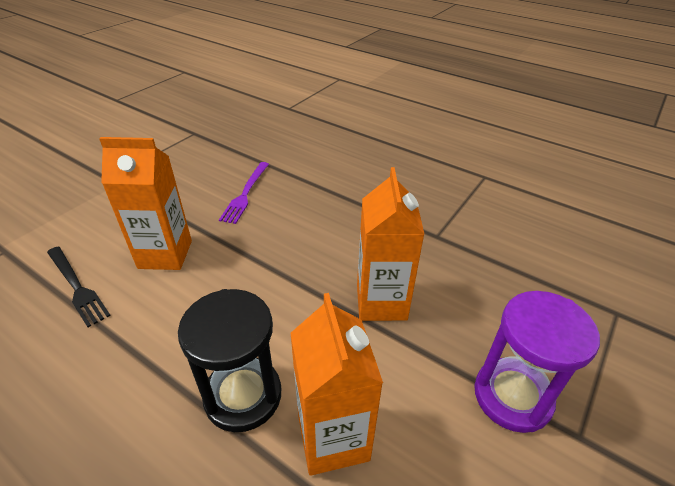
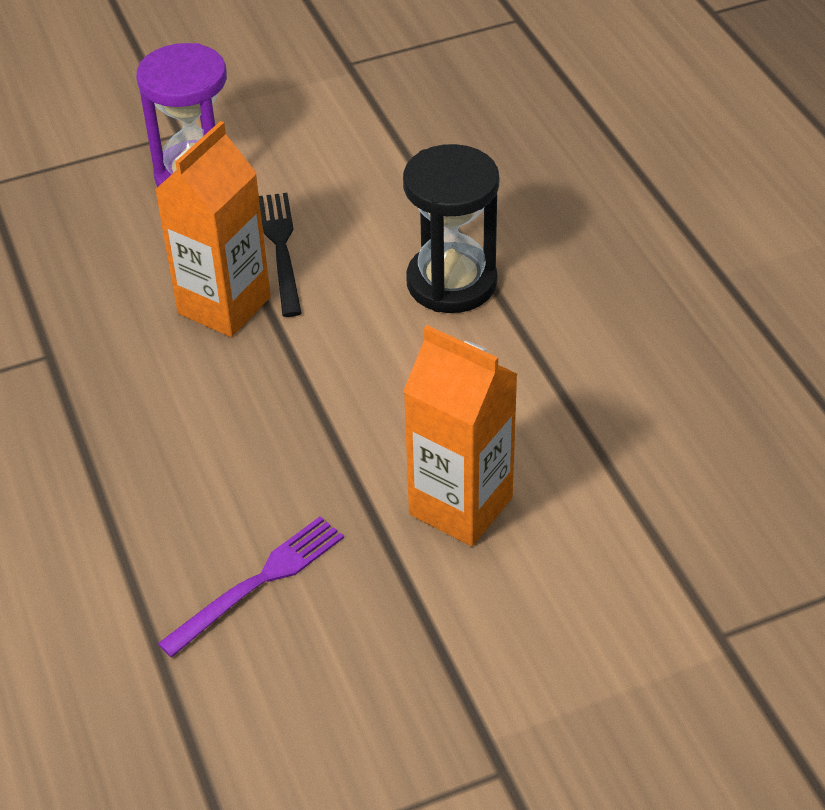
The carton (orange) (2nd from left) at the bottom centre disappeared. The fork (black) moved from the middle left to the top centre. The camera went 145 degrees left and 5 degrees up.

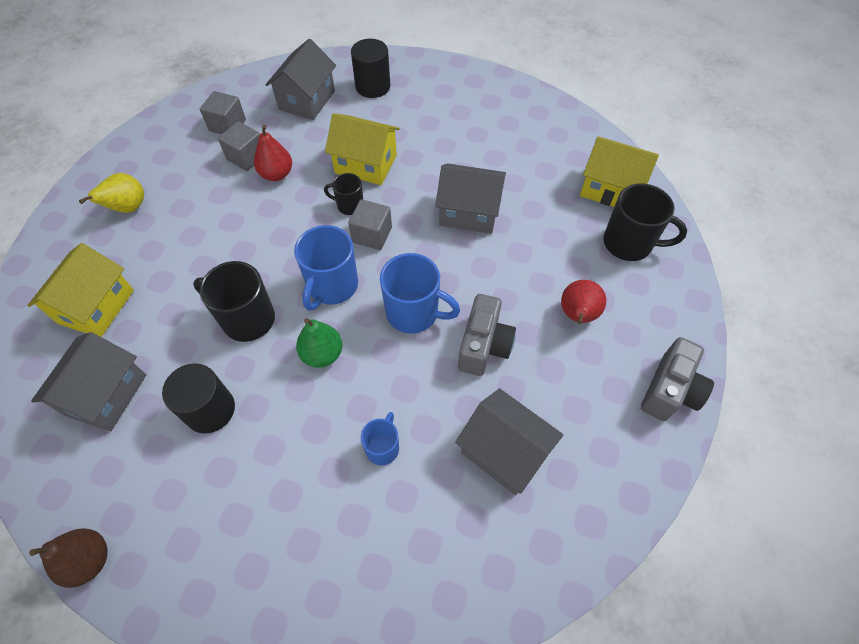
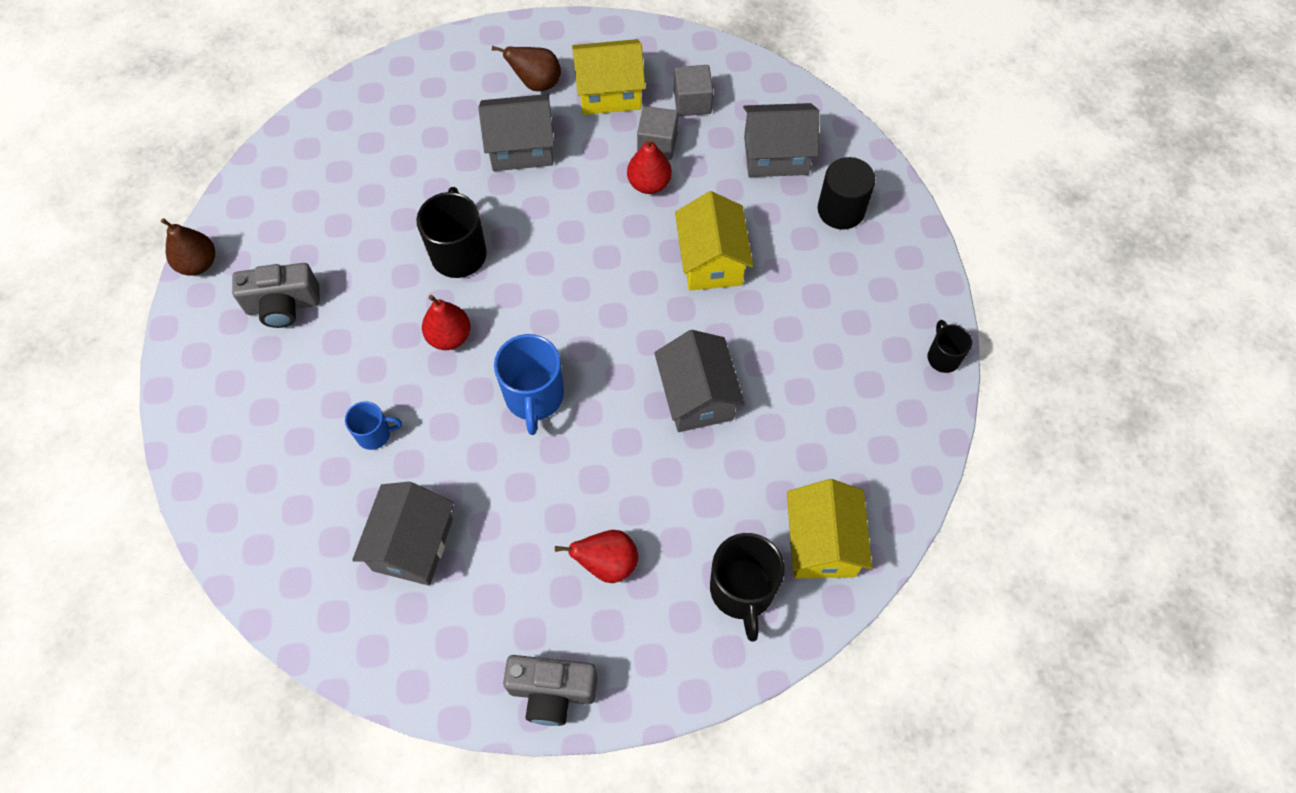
The cylinder (black) (1st from left) at the middle left disappeared. The mug (blue) (1st from left) at the centre disappeared. The cube (grey) (3rd from left) at the centre disappeared. The house (yellow) (1st from left) moved from the middle left to the top centre. The house (grey) (1st from left in the first image) moved from the middle left to the top centre. The mug (black) (2nd from left in the first image) moved from the top centre to the middle right. The camera (grey) (1st from left) moved from the centre to the middle left. The pear (yellow) at the top left became the pear (brown) (2nd from left) at the top centre. The pear (green) at the centre became the pear (red) (1st from left) at the centre. The camera went 65 degrees right and 5 degrees up.

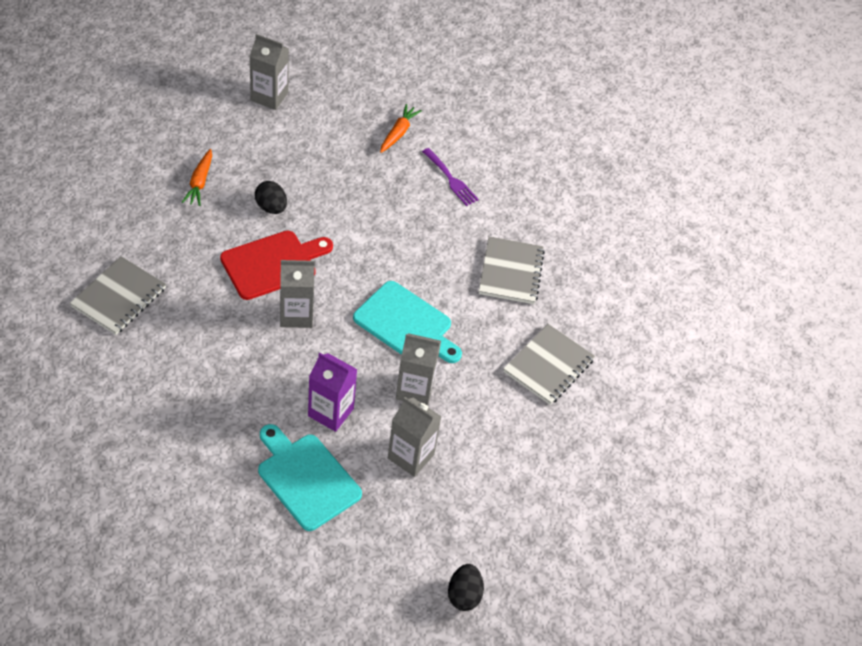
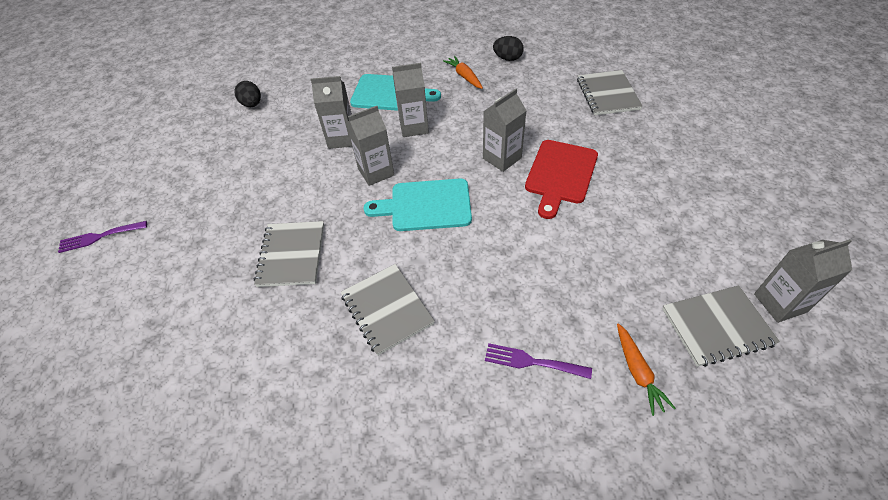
The fork (purple) (1st from left) at the middle left appeared. The notebook (grey) (4th from left) at the middle right appeared. The carrot (orange) (1st from left) moved from the top left to the top centre. The egg (black) (1st from left in the first image) moved from the top left to the top centre. The carton (purple) at the centre became the carton (grey) (3rd from left) at the top centre. The camera went 150 degrees right and 0 degrees up.

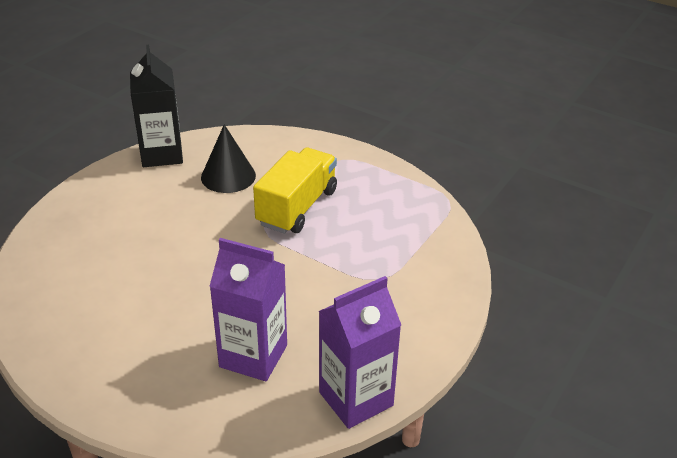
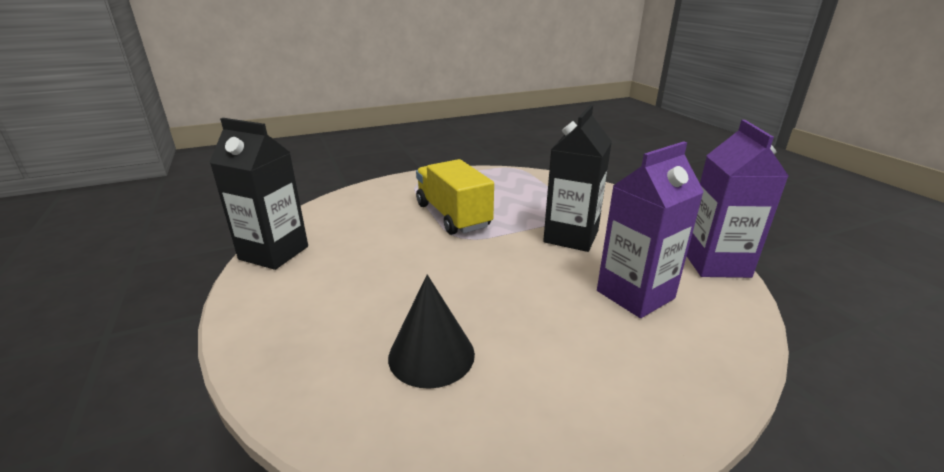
The carton (black) (2nd from left) at the centre appeared. The cone (black) moved from the centre to the bottom centre. The camera went 55 degrees left and 10 degrees down.

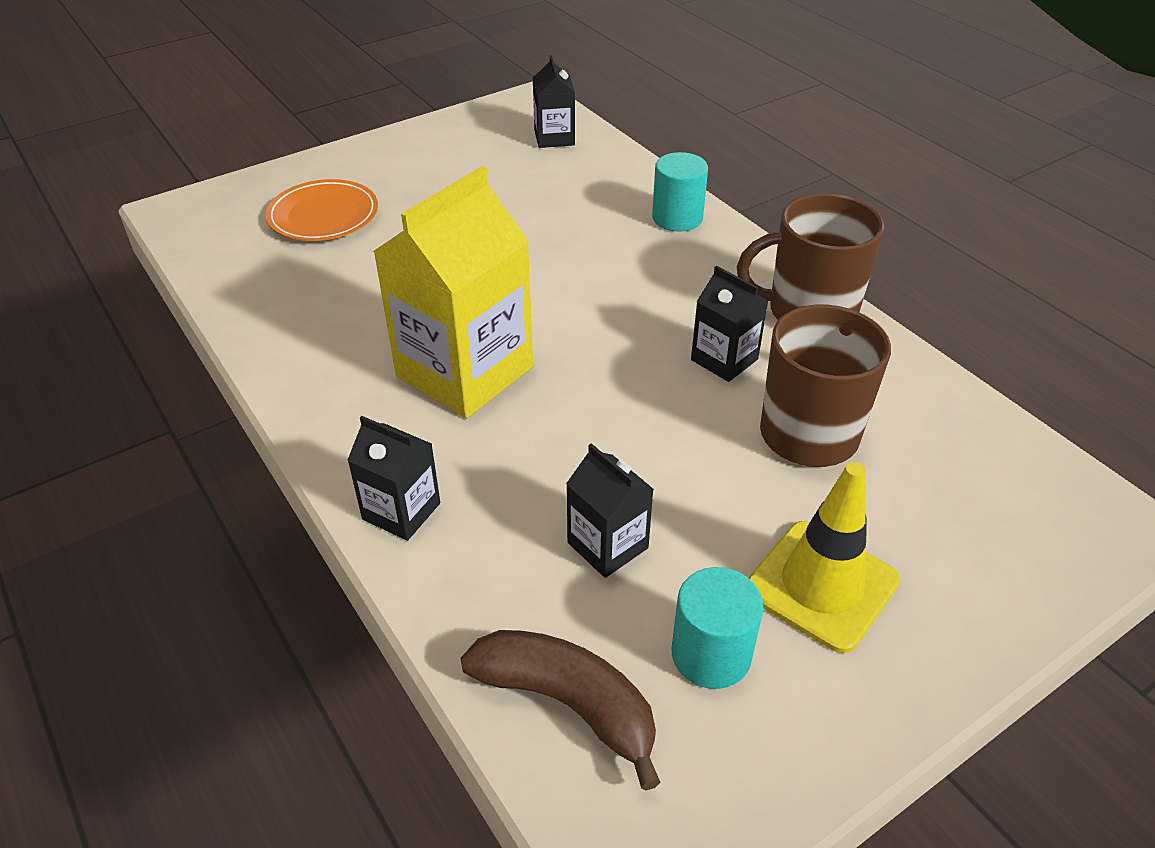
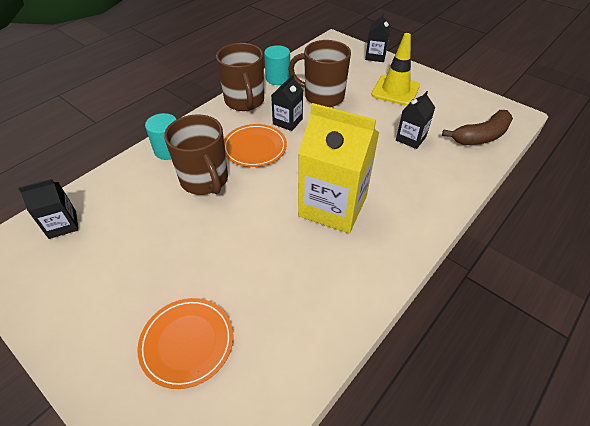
The mug (brown) (1st from left) at the middle left appeared. The plate (orange) (2nd from left) at the centre appeared. The carton (black) (1st from left in the first image) moved from the centre to the top centre. The cylinder (turquoise) (2nd from left) moved from the bottom centre to the top centre. The banana (brown) at the bottom centre turned 135 degrees counterclockwise. The camera went 105 degrees left and 5 degrees up.

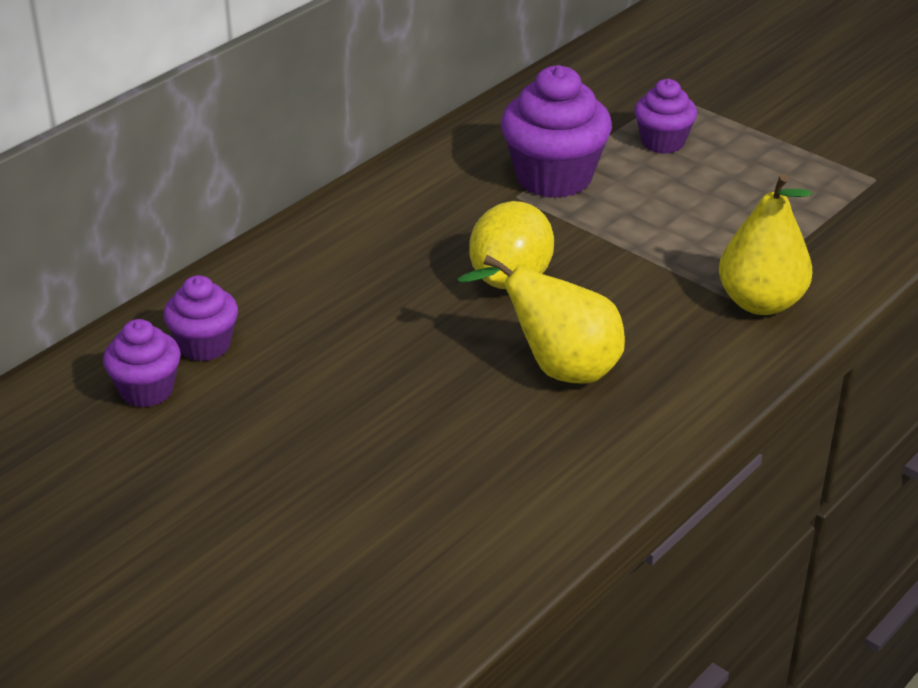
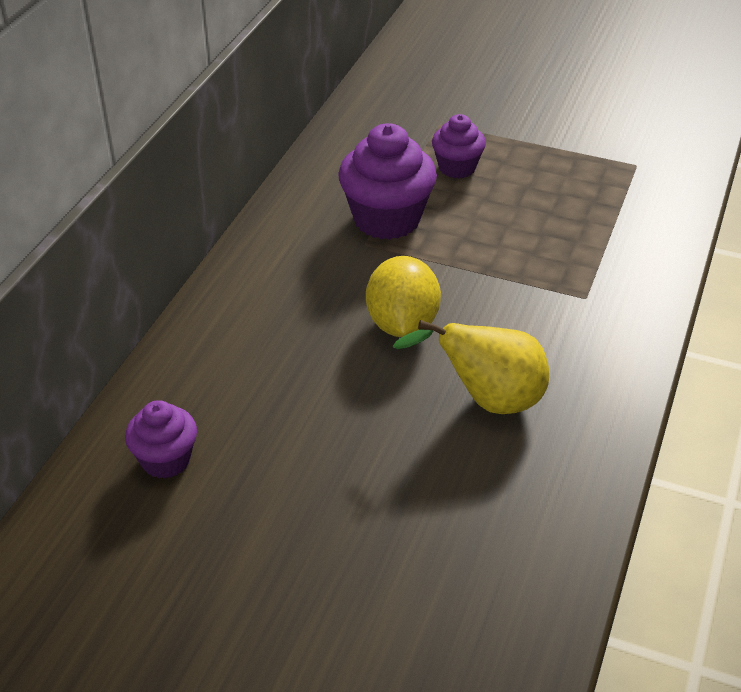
The cupcake (purple) (1st from left) at the middle left disappeared. The pear (yellow) (2nd from left) at the middle right disappeared. The camera went 20 degrees left and 5 degrees up.

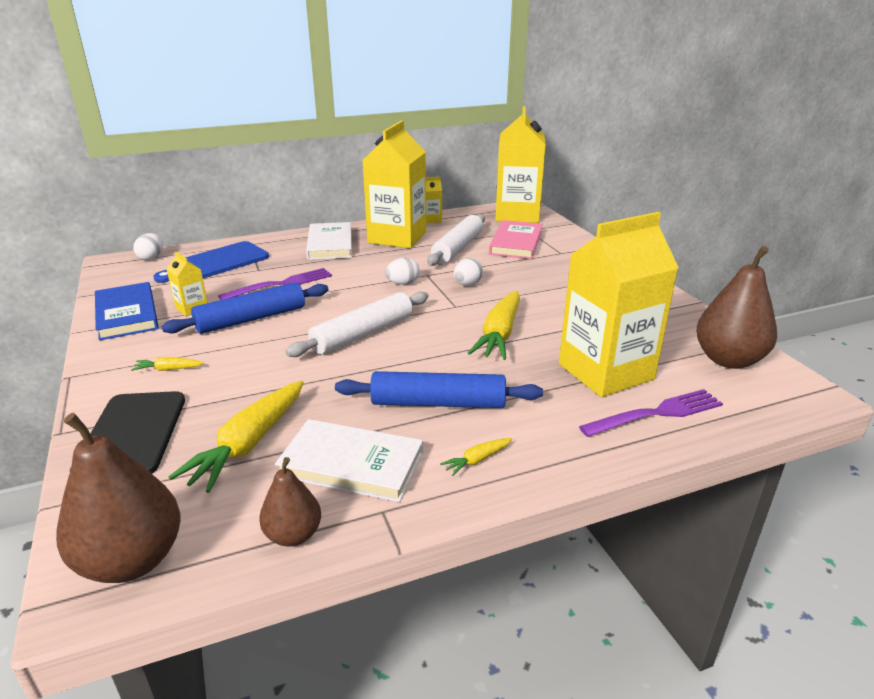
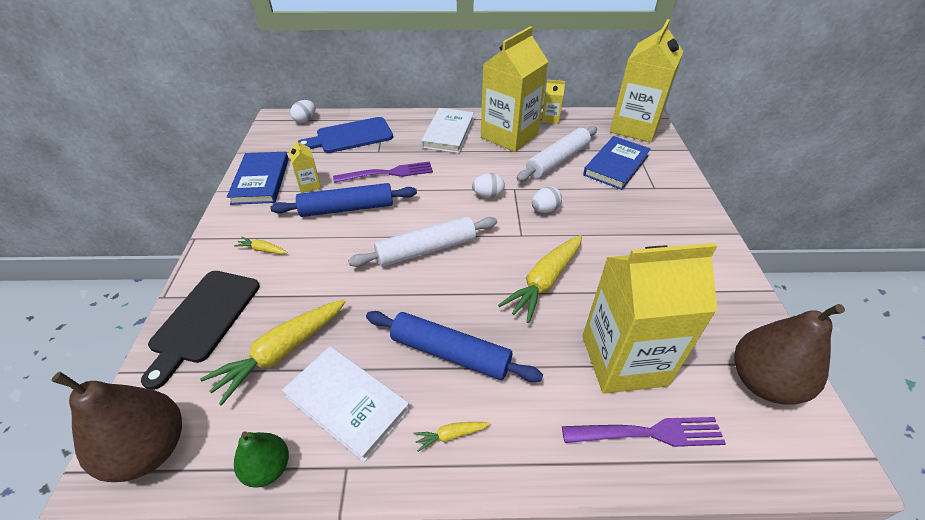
The pear (brown) (2nd from left) at the bottom left became the pear (green) at the bottom left. The book (pink) at the centre became the book (blue) (2nd from left) at the top right. The camera went 20 degrees right and 15 degrees up.

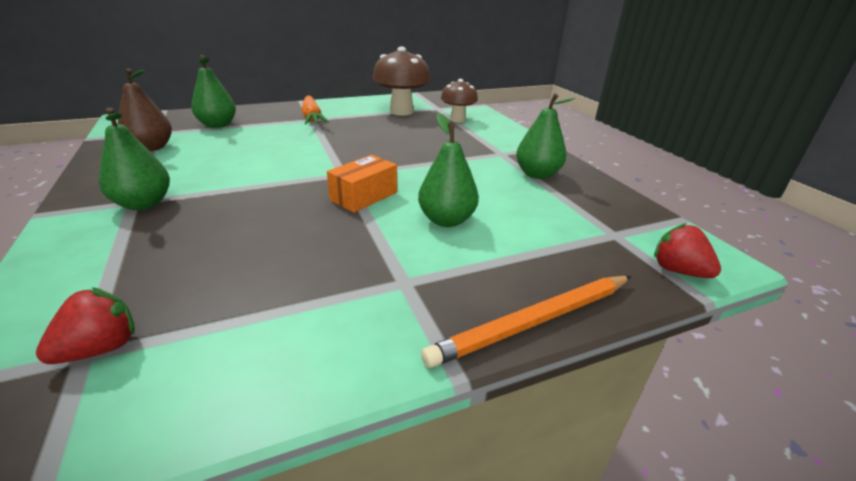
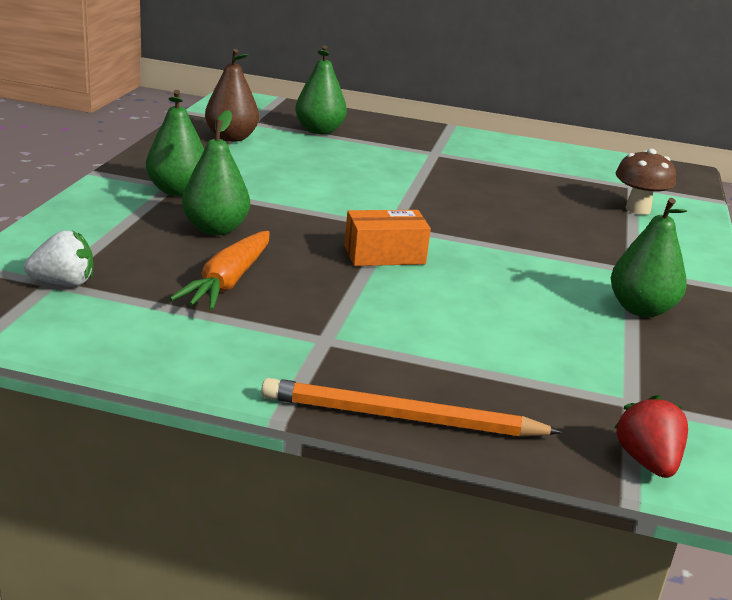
The mushroom (brown) (1st from left) at the top centre disappeared. The carrot (orange) moved from the top centre to the middle left. The pear (green) (3rd from left in the first image) moved from the centre to the top left. The strawberry (red) (1st from left) at the bottom left became the strawberry (white) at the middle left. The camera went 35 degrees right and 5 degrees down.

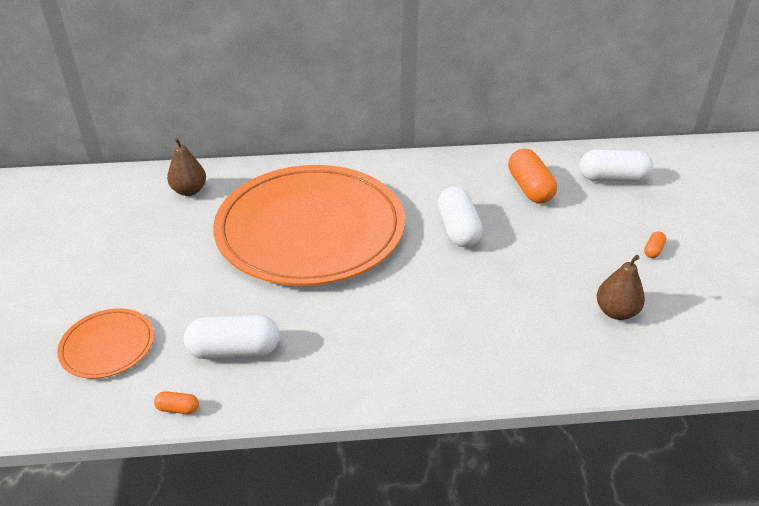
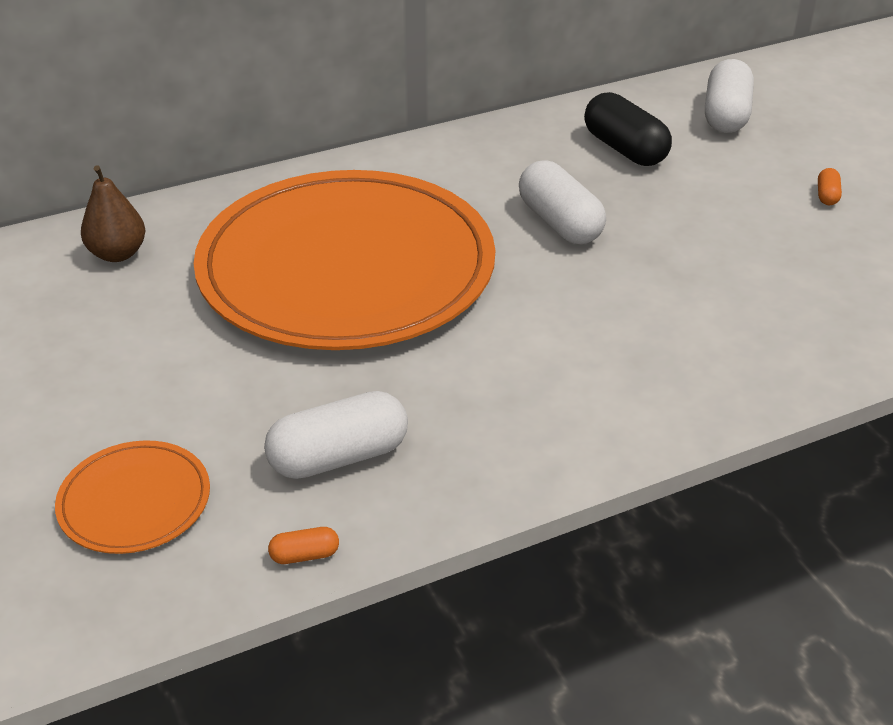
The pear (brown) (2nd from left) at the middle right disappeared. The capsule (orange) (2nd from left) at the middle right became the capsule (black) at the top right. The capsule (white) (3rd from left) at the top right turned 60 degrees counterclockwise. The camera went 20 degrees left and 0 degrees up.

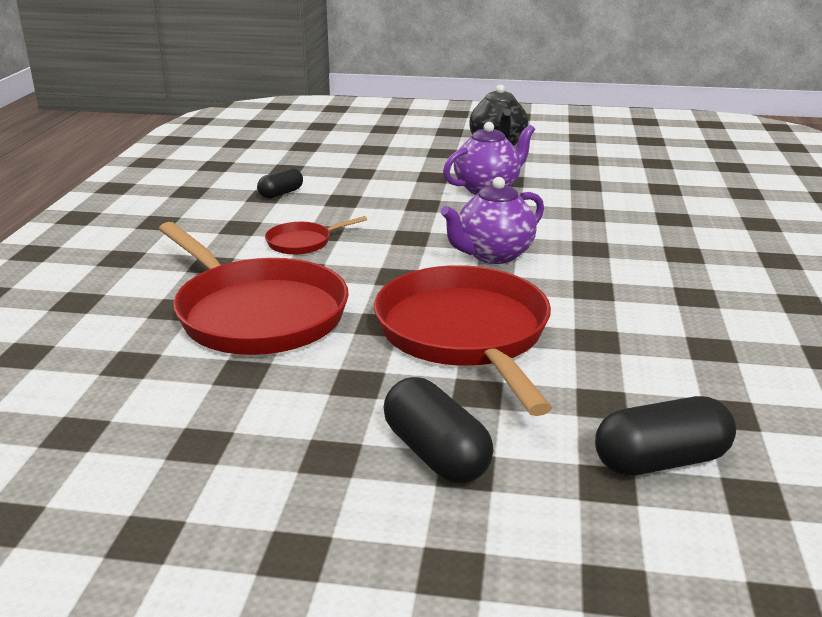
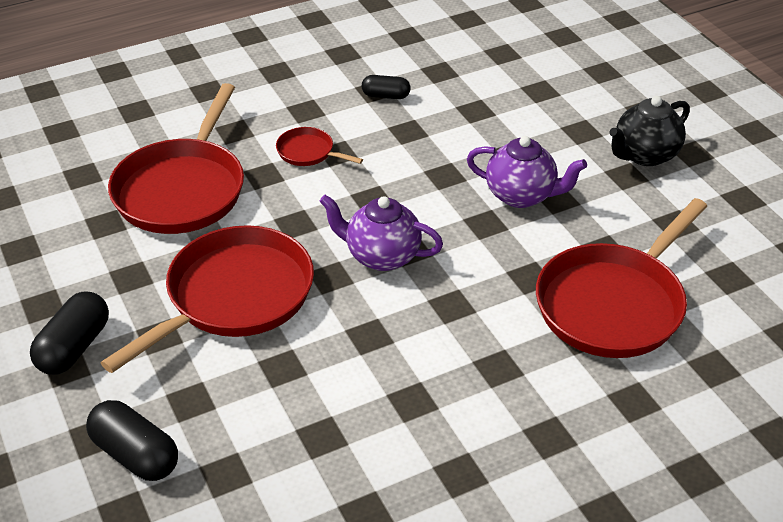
The pan (red) (4th from left) at the middle right appeared. The camera went 55 degrees right and 15 degrees up.

